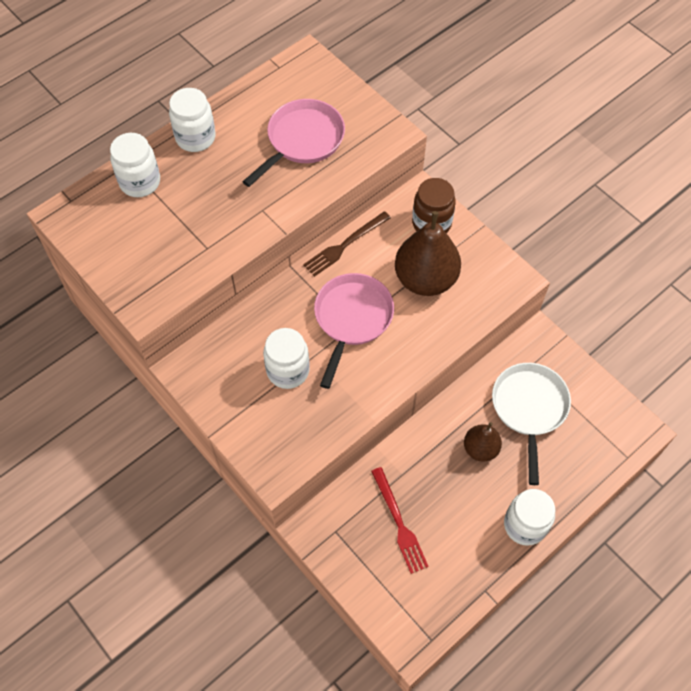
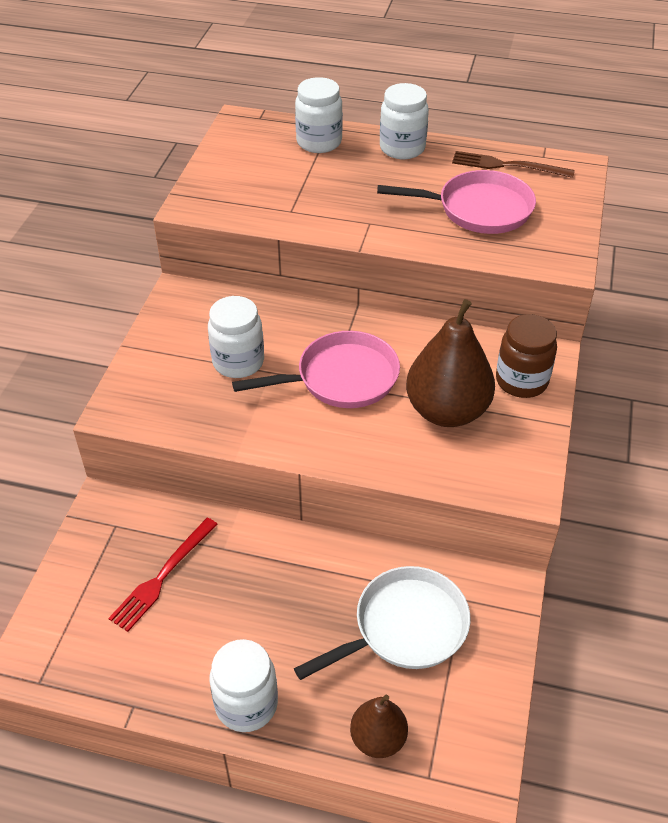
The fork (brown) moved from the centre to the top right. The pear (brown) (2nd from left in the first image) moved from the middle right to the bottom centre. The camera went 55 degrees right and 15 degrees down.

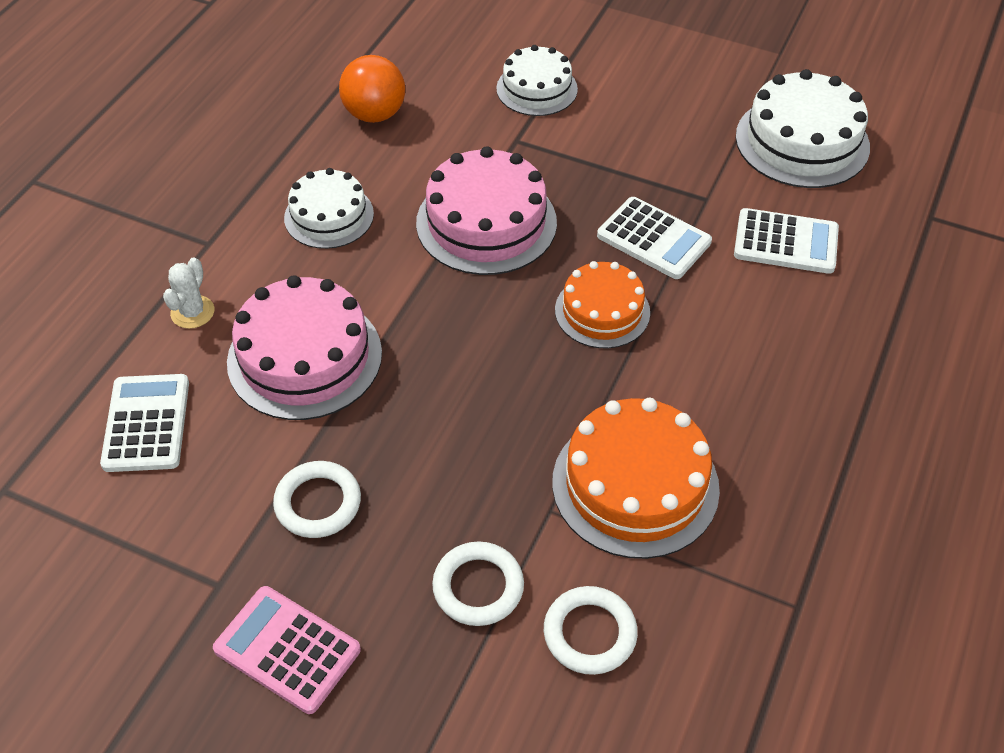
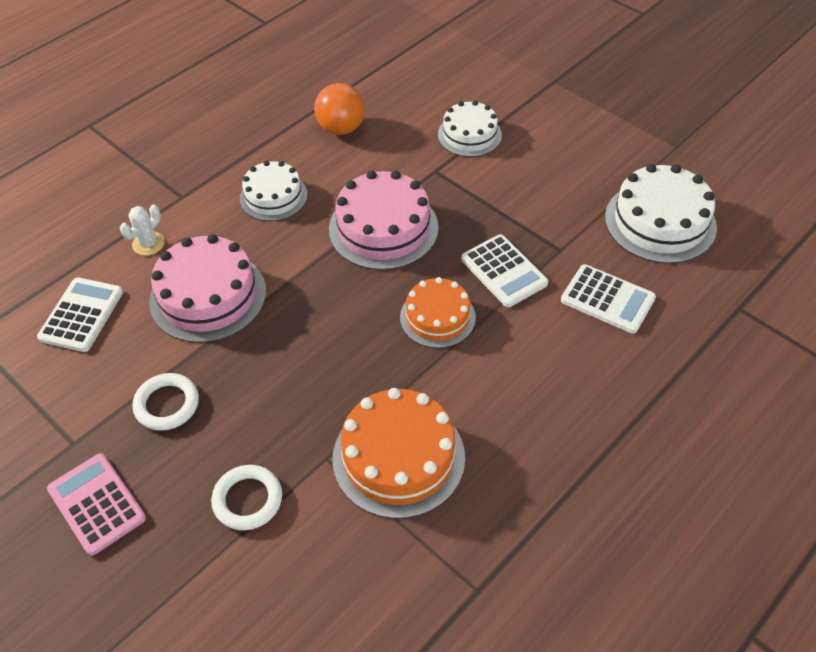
The ring (white) (3rd from left) at the bottom centre disappeared. The camera went 20 degrees right and 0 degrees up.

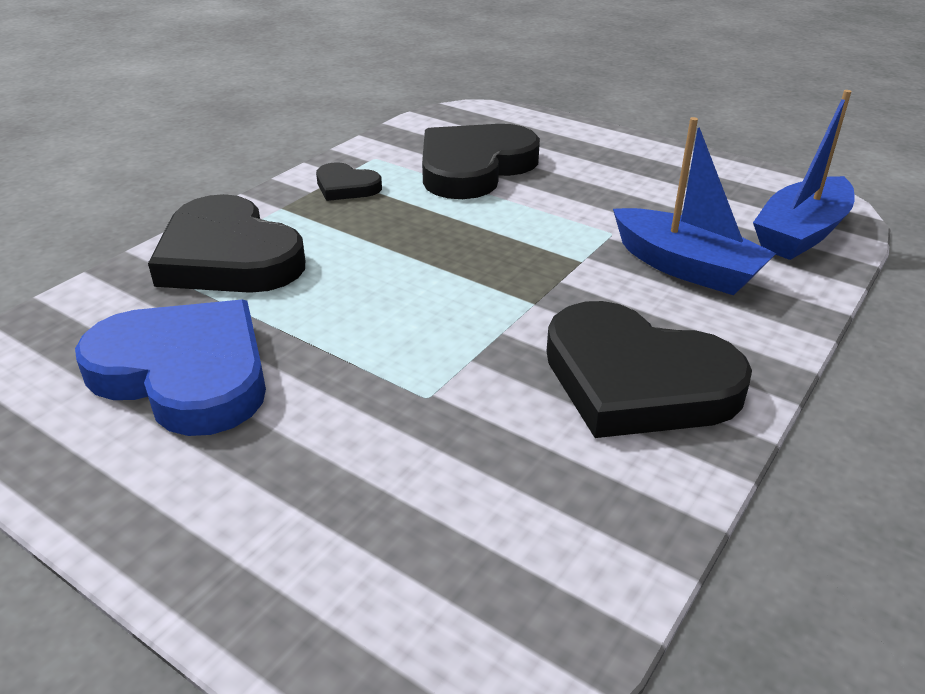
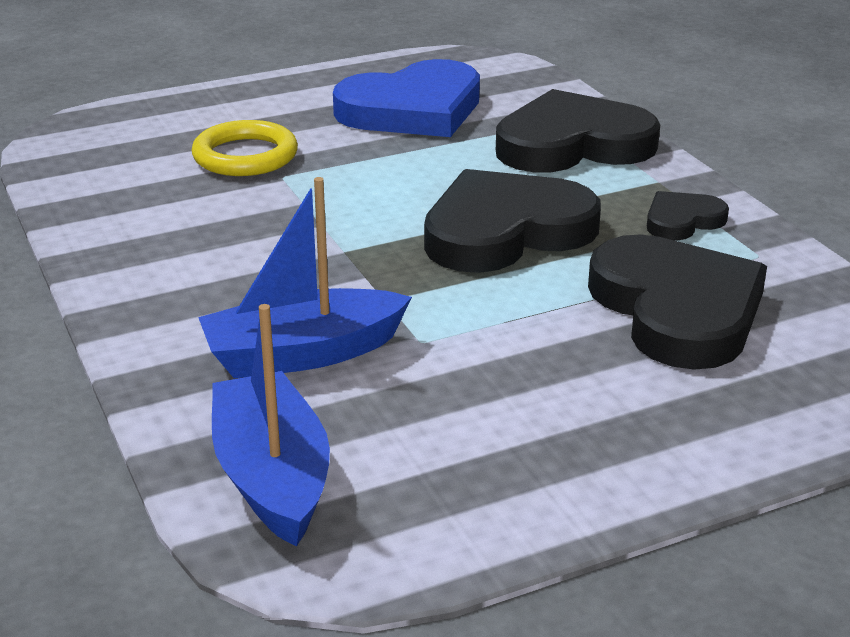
The ring (yellow) at the top left appeared. The heart (black) (4th from left in the first image) moved from the middle right to the centre. The camera went 120 degrees right and 5 degrees down.

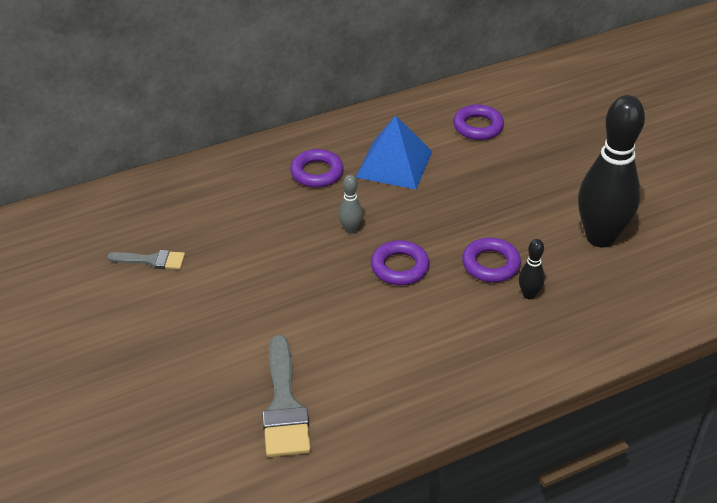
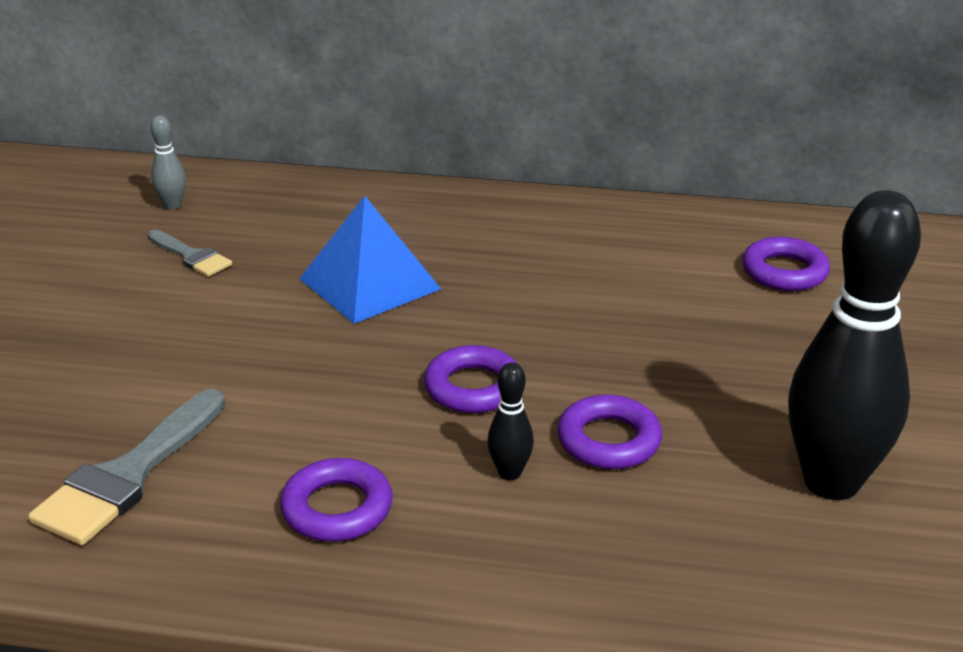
The ring (purple) (1st from left) moved from the centre to the bottom centre. The bowling pin (grey) moved from the centre to the top left. The pyramid (blue) moved from the top centre to the centre. The bowling pin (black) (1st from left) moved from the middle right to the centre. The camera went 35 degrees right and 10 degrees down.

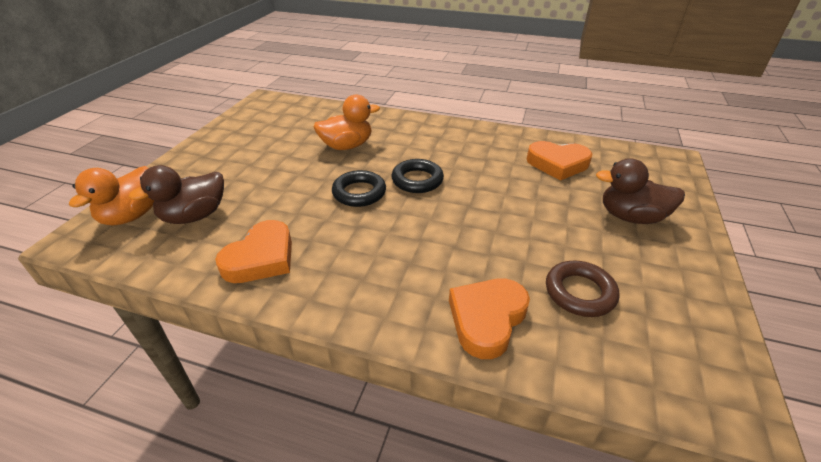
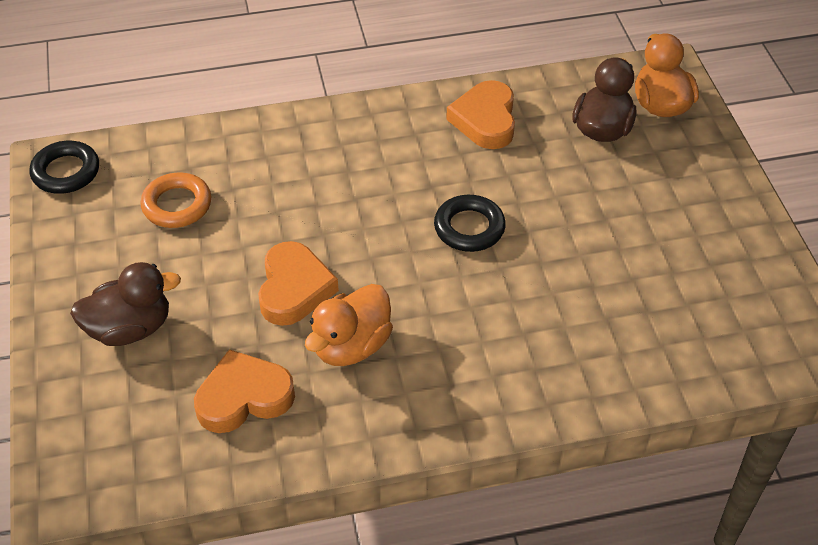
The duck (orange) (2nd from left in the first image) moved from the top centre to the centre. The ring (black) (2nd from left in the first image) moved from the centre to the top left. The heart (orange) (2nd from left) moved from the bottom centre to the centre. The ring (brown) at the middle right became the ring (orange) at the middle left. The camera went 150 degrees right and 10 degrees up.

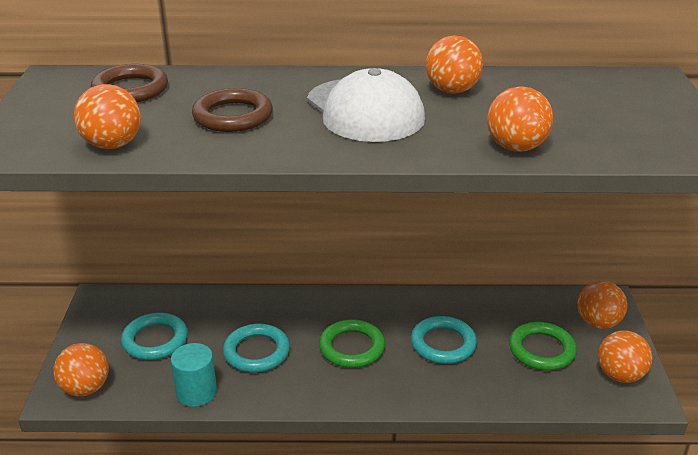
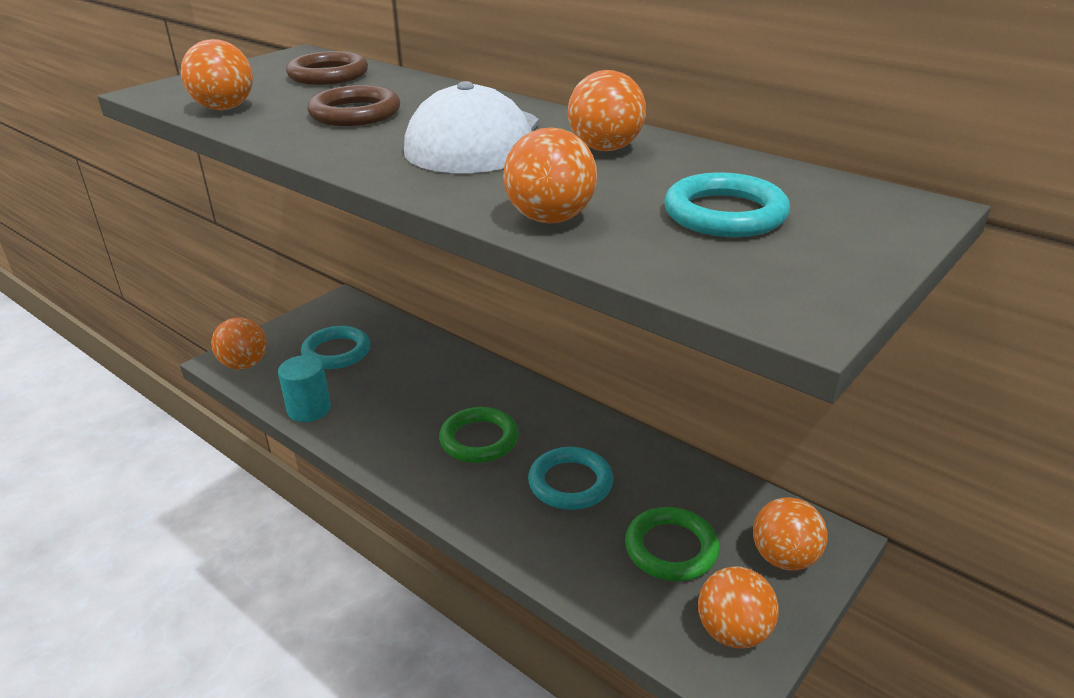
The ring (turquoise) (2nd from left in the first image) moved from the bottom centre to the top right. The camera went 40 degrees right and 0 degrees up.

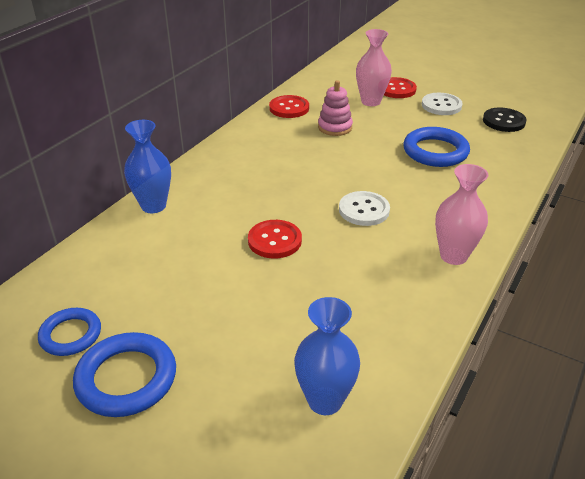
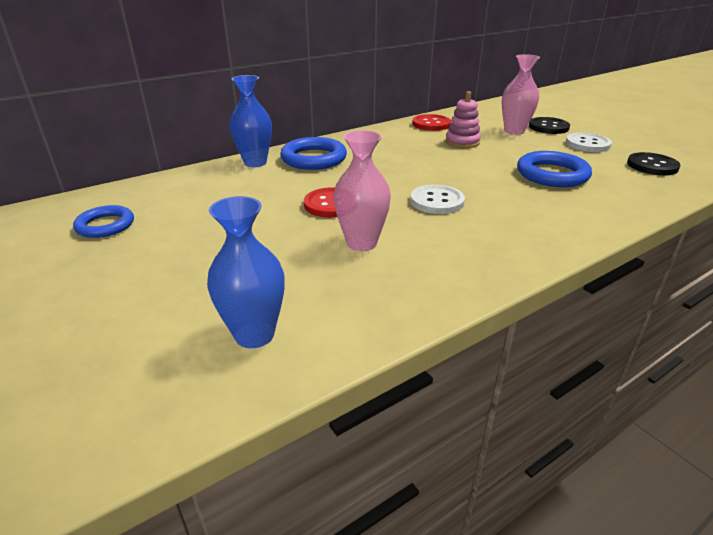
The ring (blue) (2nd from left) moved from the bottom left to the top centre. The vase (pink) (2nd from left in the first image) moved from the middle right to the centre. The button (red) (3rd from left) at the top right became the button (black) (1st from left) at the top right. The camera went 25 degrees right and 5 degrees down.

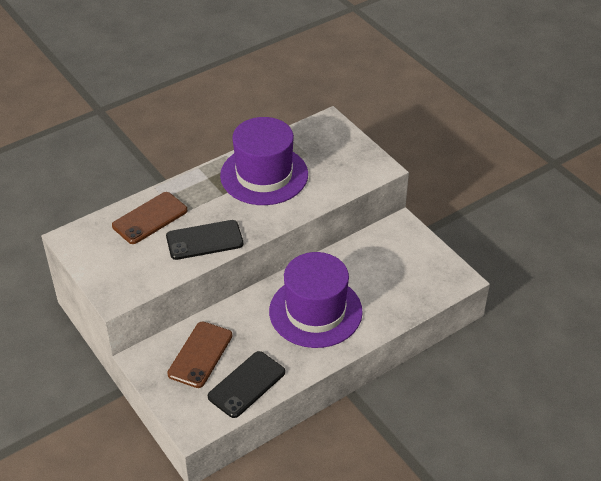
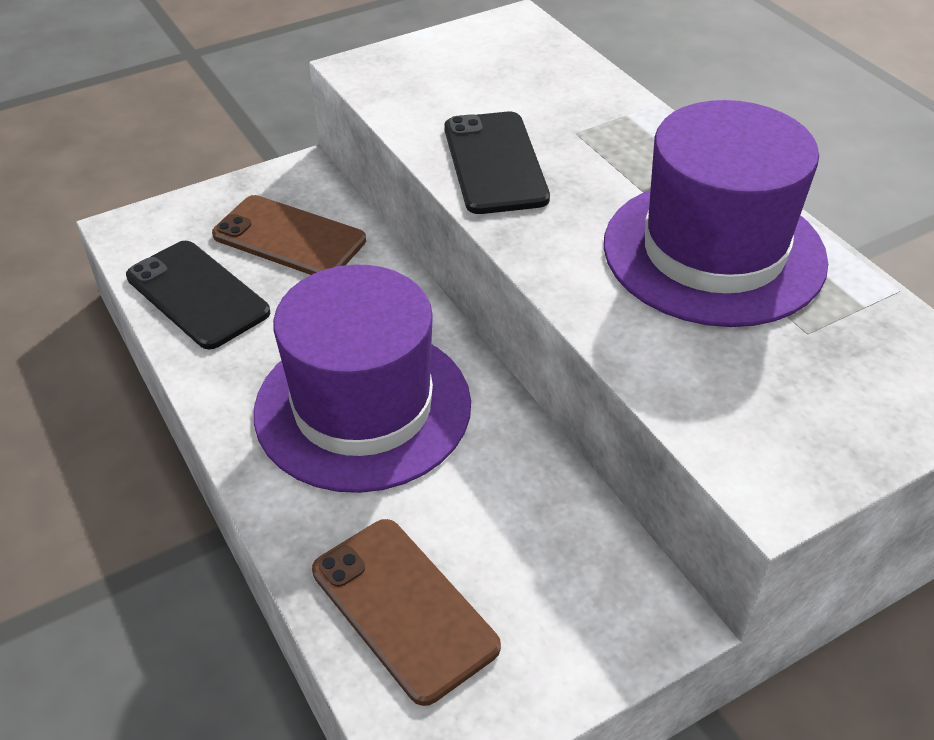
The phone (brown) (1st from left in the first image) moved from the middle left to the bottom centre. The camera went 95 degrees right and 0 degrees up.

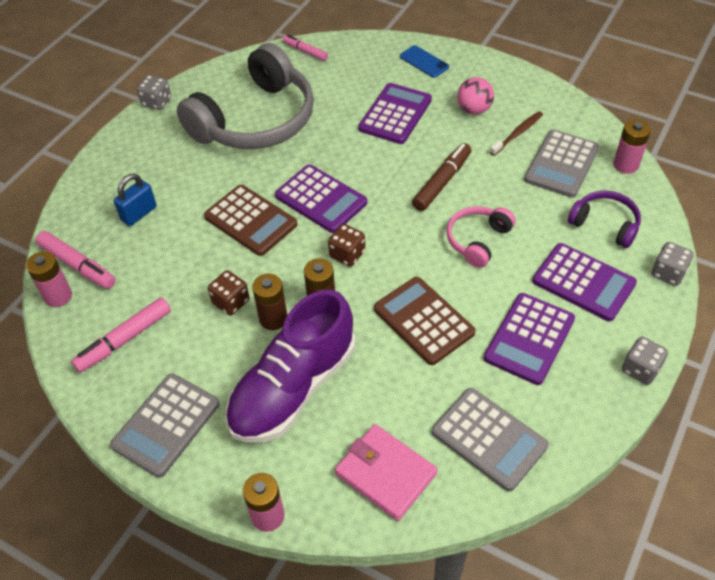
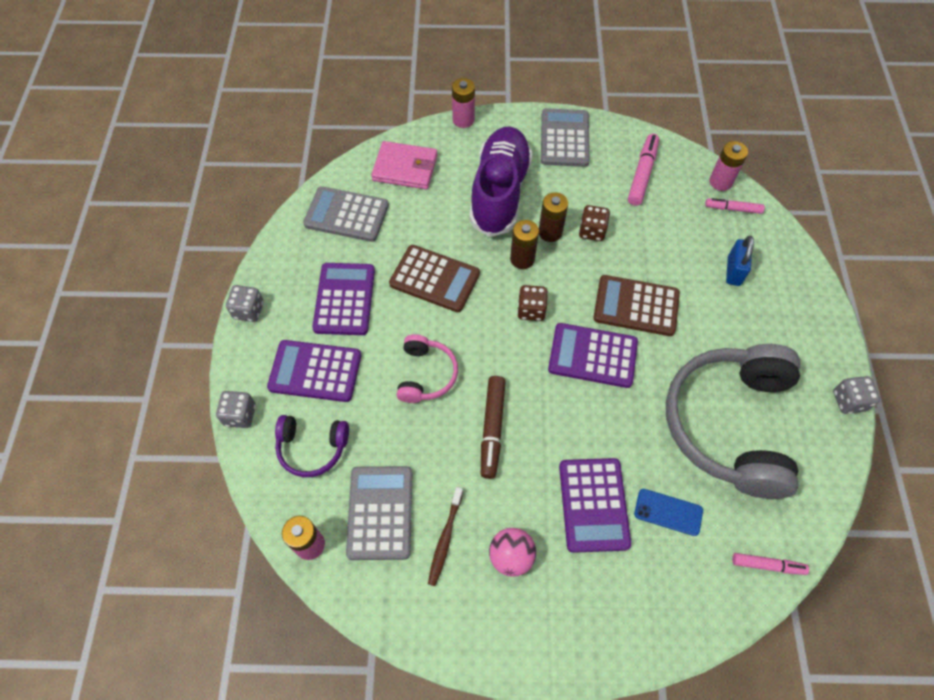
The phone (blue) moved from the top centre to the bottom right. The marker (pink) (1st from left in the first image) at the middle left changed to 0.63 times the size. The camera went 150 degrees right and 10 degrees up.

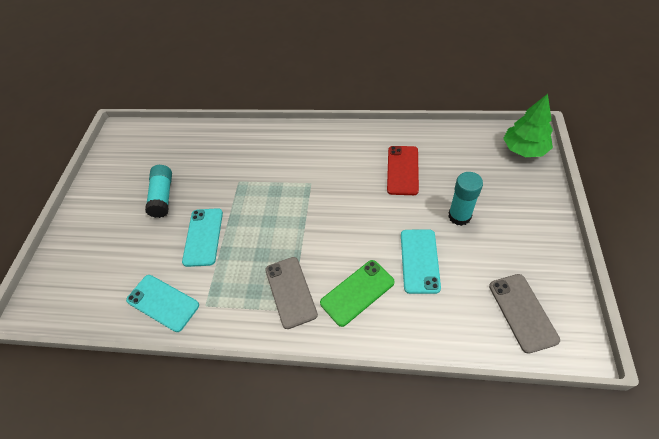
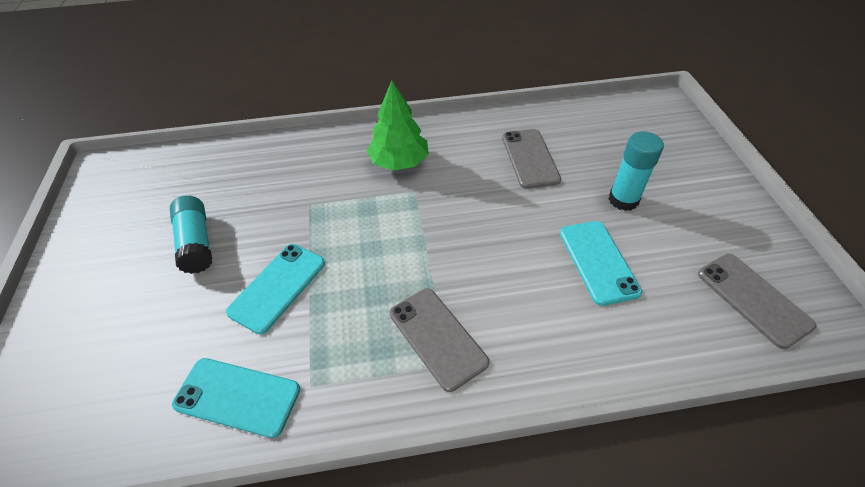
The phone (green) at the bottom centre disappeared. The tree (green) moved from the top right to the top centre. The phone (red) at the centre became the phone (grey) (2nd from left) at the top centre. The phone (turquoise) (2nd from left) at the middle left turned 45 degrees clockwise. The camera went 20 degrees left and 5 degrees down.

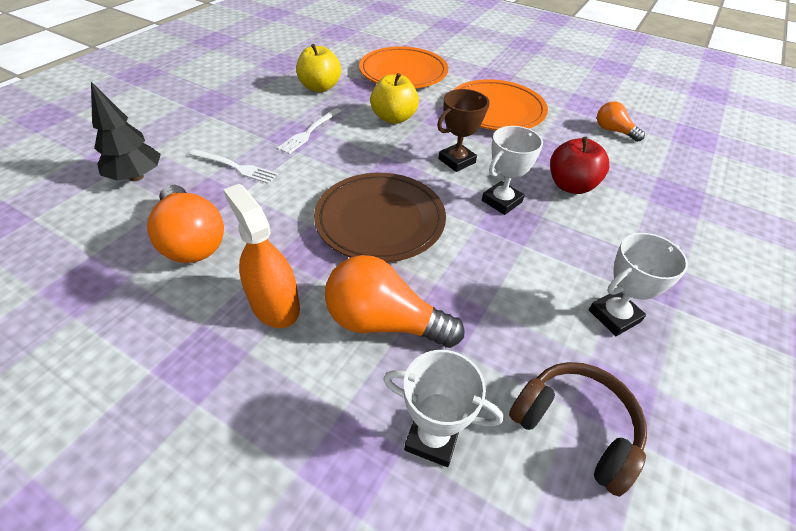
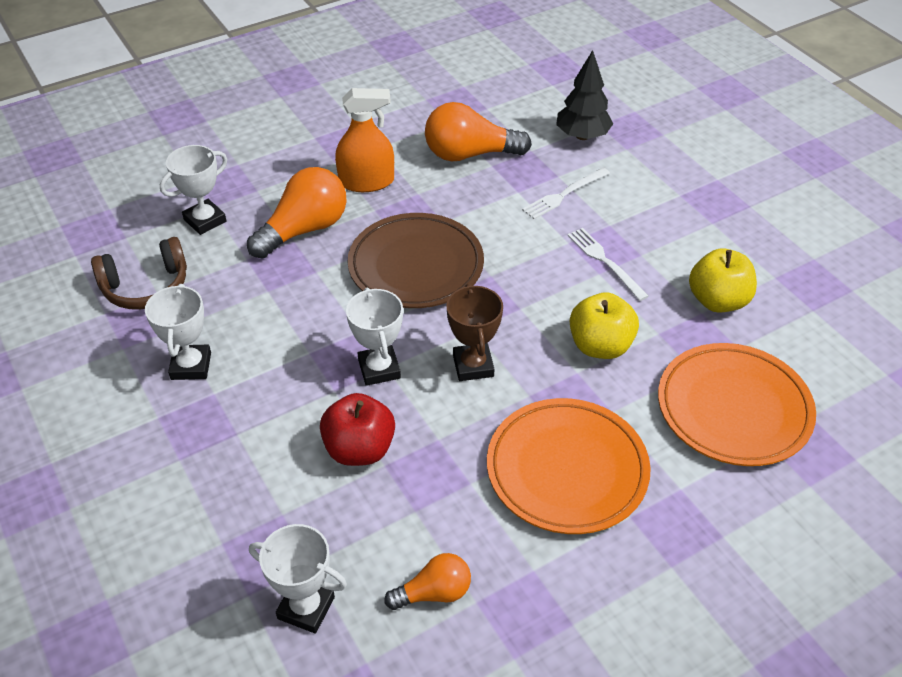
The trophy (white) (3rd from left) at the bottom left appeared. The camera went 120 degrees right and 0 degrees up.

